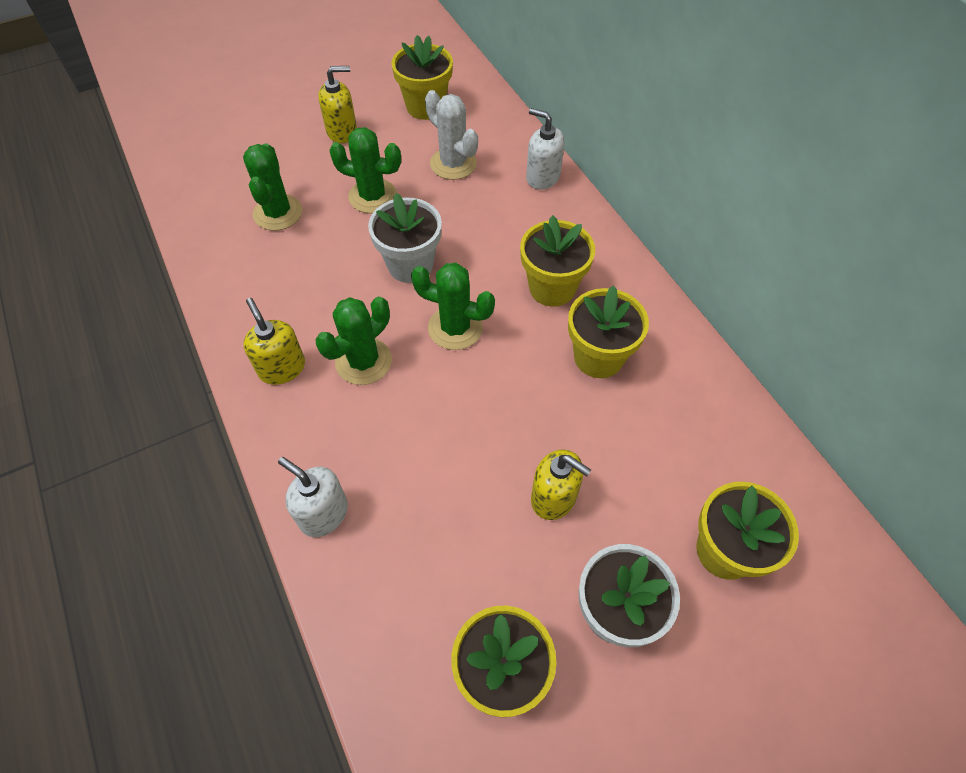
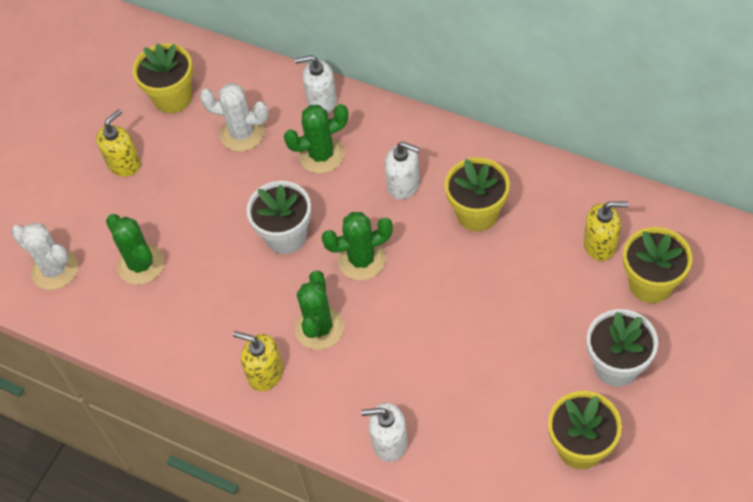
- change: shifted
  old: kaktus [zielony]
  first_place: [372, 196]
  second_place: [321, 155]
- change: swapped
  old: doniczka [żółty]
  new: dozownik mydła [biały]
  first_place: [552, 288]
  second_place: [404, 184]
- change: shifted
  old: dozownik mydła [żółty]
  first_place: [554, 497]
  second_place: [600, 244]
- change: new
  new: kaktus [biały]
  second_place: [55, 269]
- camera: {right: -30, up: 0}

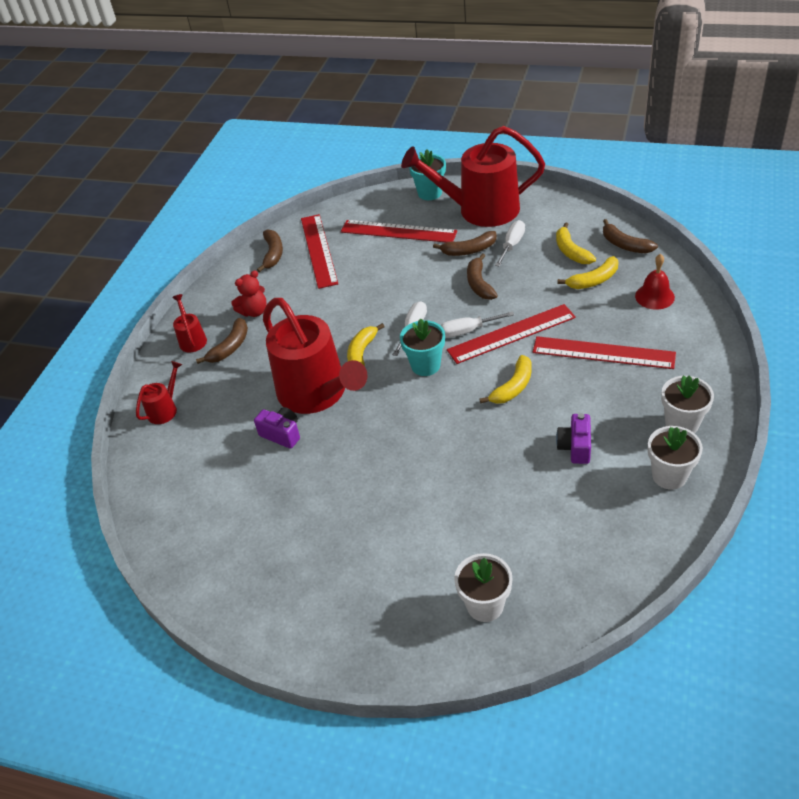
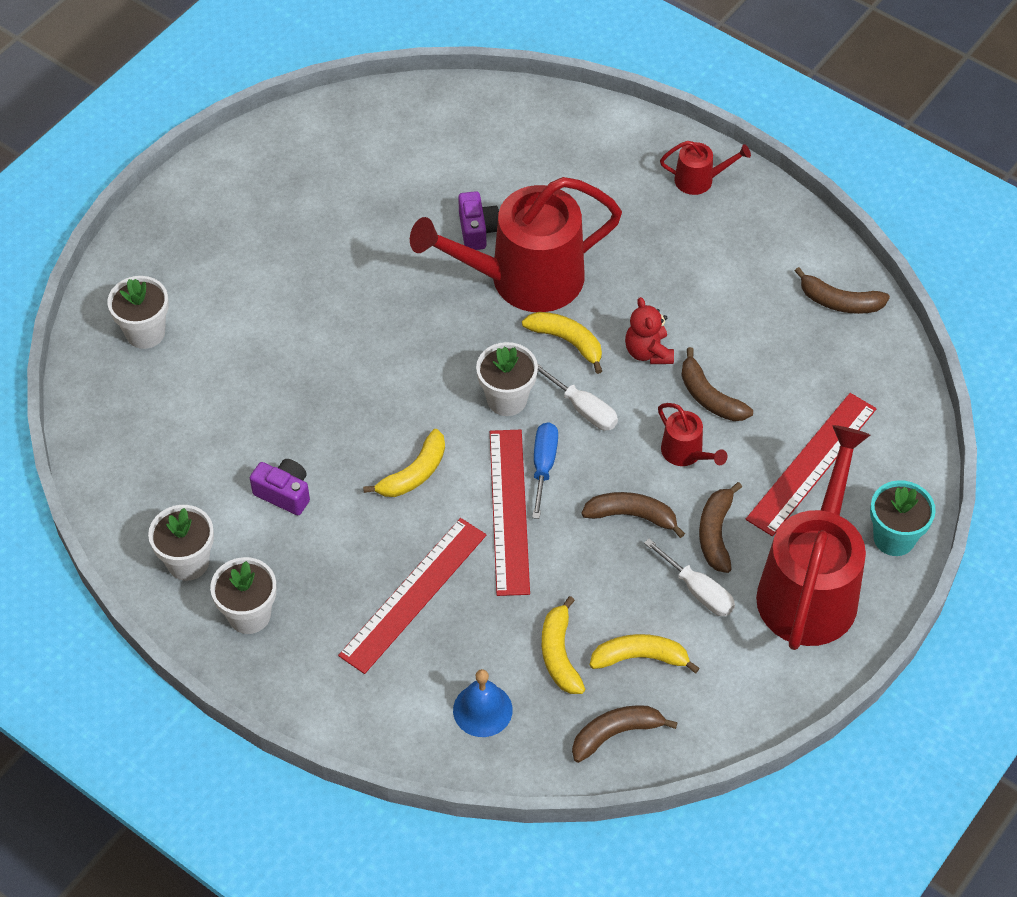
- change: gone
  old: linijka [czerwony]
  first_place: [318, 250]
- change: repainted
  old: dzwonek [czerwony]
  new: dzwonek [niebieski]
  first_place: [654, 296]
  second_place: [482, 710]
- change: shifted
  old: miś [czerwony]
  first_place: [254, 311]
  second_place: [648, 352]
- change: repainted
  old: śrubokręt [biały]
  new: śrubokręt [niebieski]
  first_place: [467, 331]
  second_place: [543, 466]
- change: shifted
  old: banan [brązowy]
  first_place: [230, 347]
  second_place: [709, 397]
- change: repainted
  old: doniczka [turkusowy]
  new: doniczka [biały]
  first_place: [425, 365]
  second_place: [507, 399]
- change: rotated
  old: banan [żółty]
  first_place: [513, 387]
  second_place: [414, 473]
  degrees: -105
- change: shifted
  old: konewka [czerwony]
  first_place: [165, 409]
  second_place: [685, 453]
- change: rotated
  old: aparat fotograficzny [fioletowy]
  first_place: [282, 434]
  second_place: [477, 230]
  degrees: -60
- camera: {right: 105, up: 10}

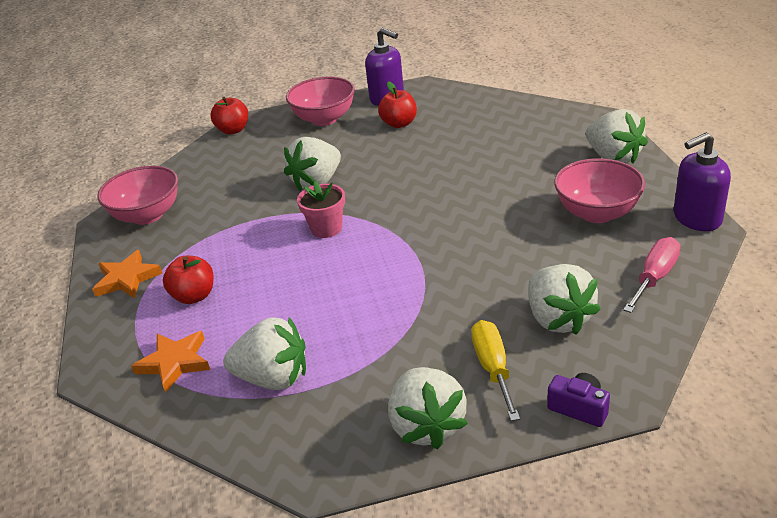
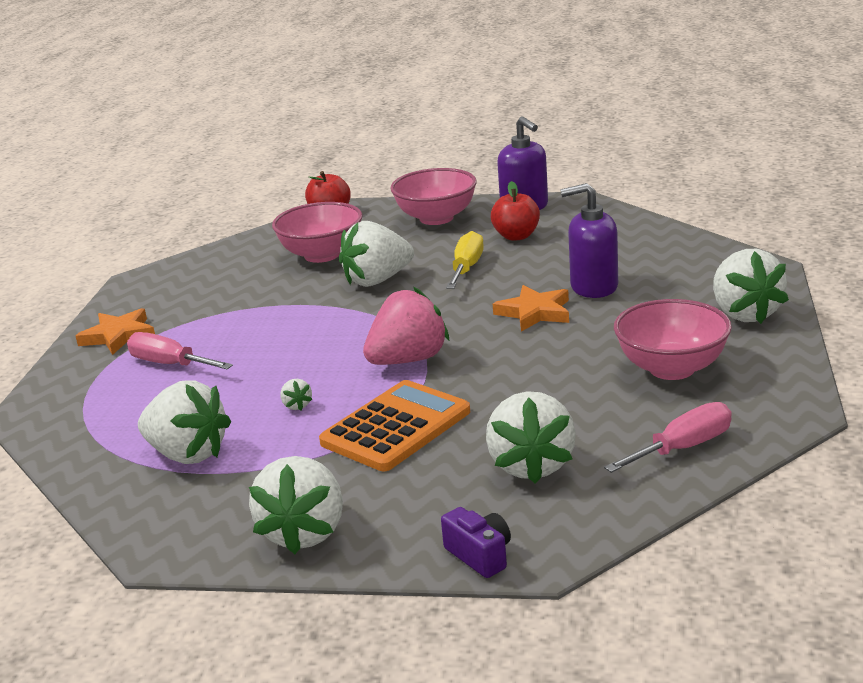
- change: shifted
  old: dozownik mydła [fioletowy]
  first_place: [696, 218]
  second_place: [593, 287]
- change: shifted
  old: miska [różowy]
  first_place: [147, 215]
  second_place: [322, 255]
- change: gone
  old: doniczka [różowy]
  first_place: [326, 228]
- change: swapped
  old: jabłko [czerwony]
  new: śrubokręt [różowy]
  first_place: [194, 296]
  second_place: [169, 364]
- change: shifted
  old: śrubokręt [żółty]
  first_place: [493, 368]
  second_place: [466, 268]
- change: shifted
  old: gwiazda [pomarańczowy]
  first_place: [175, 362]
  second_place: [534, 312]
- change: new
  new: truskawka [różowy]
  second_place: [408, 360]
- change: new
  new: truskawka [biały]
  second_place: [297, 405]
- change: new
  new: kalkulator [pomarańczowy]
  second_place: [396, 427]
- camera: {right: 20, up: -10}

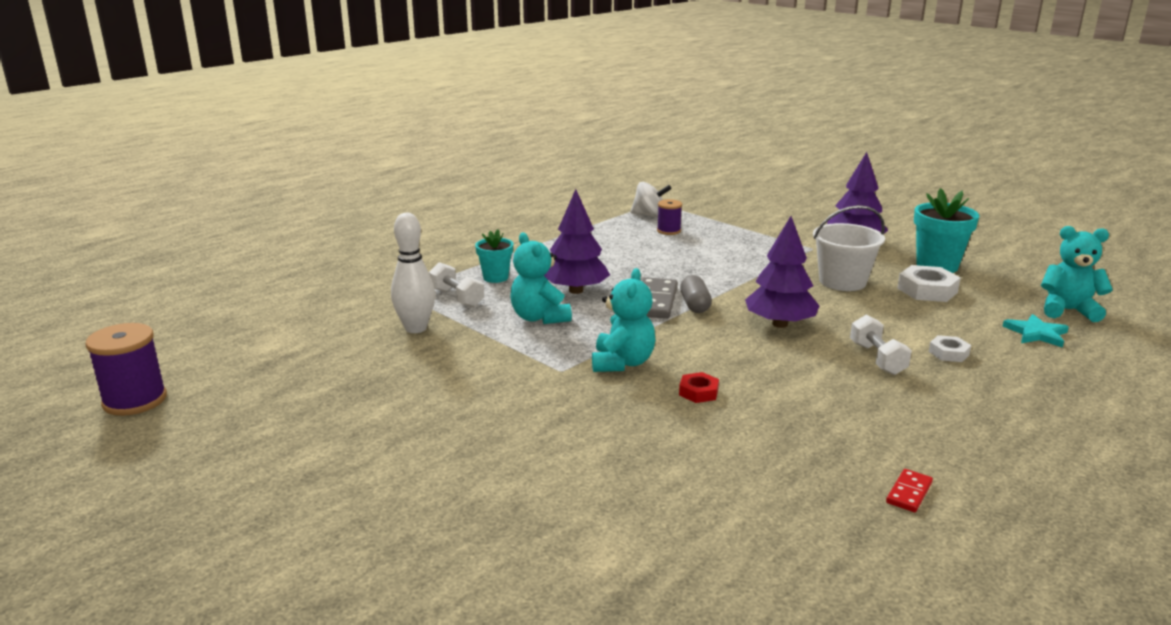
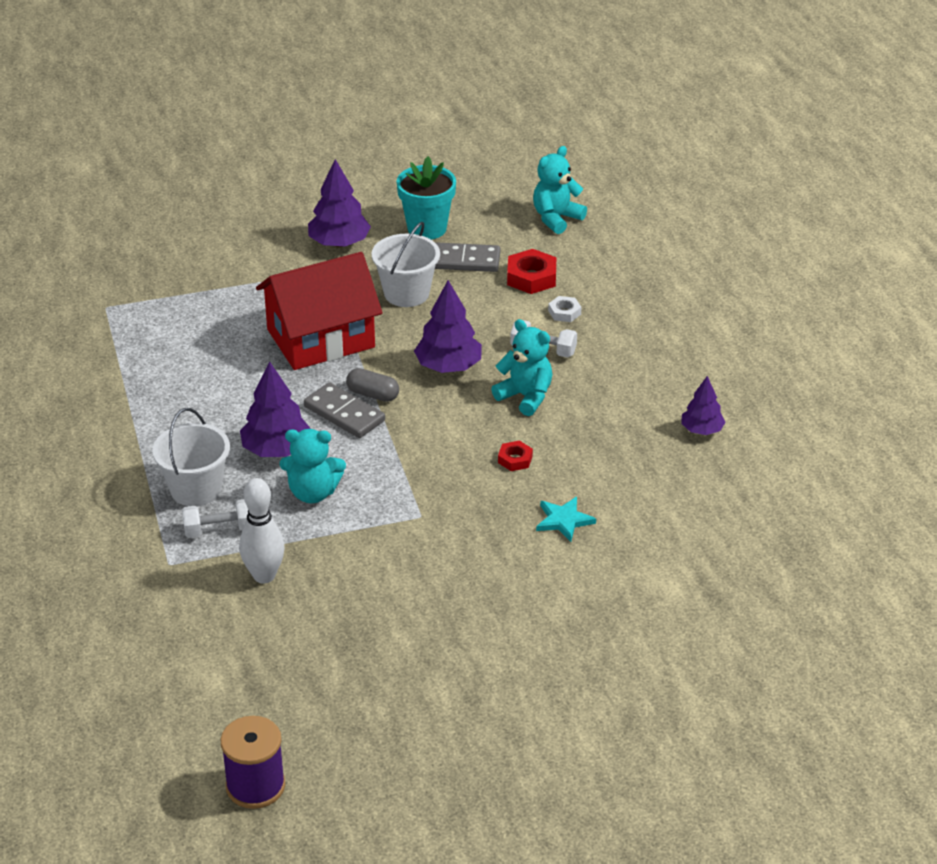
- change: gone
  old: bączek [biały]
  first_place: [649, 215]
- change: gone
  old: szpulka [fioletowy]
  first_place: [668, 231]
- change: swapped
  old: doniczka [turkusowy]
  new: wiadro [biały]
  first_place: [495, 277]
  second_place: [196, 489]
- change: swapped
  old: nakrętka [biały]
  new: kostka domina [szary]
  first_place: [927, 290]
  second_place: [463, 261]
- change: shifted
  old: miś [turkusowy]
  first_place: [622, 363]
  second_place: [525, 396]
- change: shifted
  old: gwiazda [turkusowy]
  first_place: [1036, 333]
  second_place: [564, 520]
- change: swapped
  old: kostka domina [czerwony]
  new: drzewko [fioletowy]
  first_place: [909, 493]
  second_place: [702, 430]
- change: new
  new: nakrętka [czerwony]
  second_place: [531, 277]
- change: new
  new: domek [czerwony]
  second_place: [320, 338]
- camera: {right: -60, up: 15}

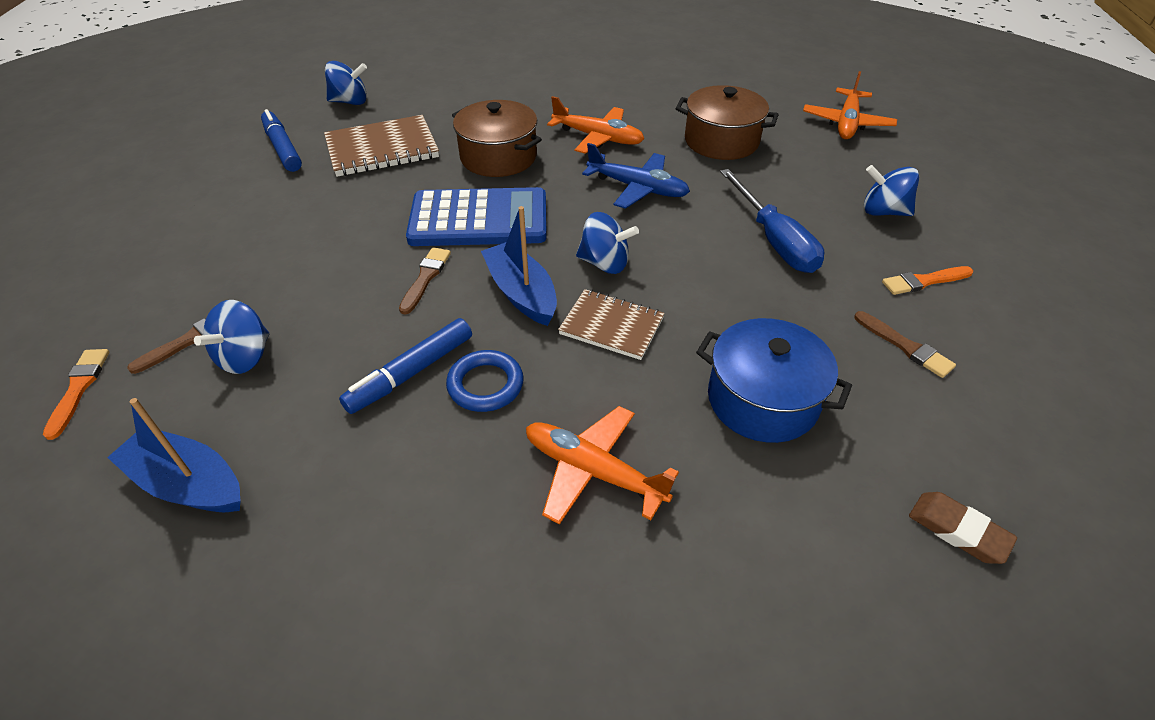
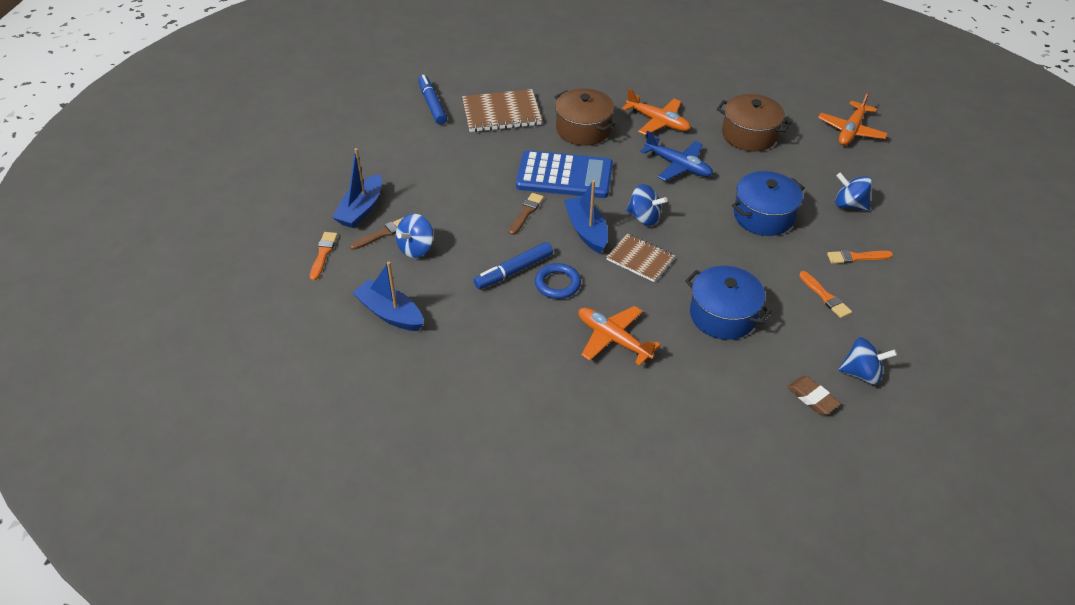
- change: shifted
  old: bączek [niebieski]
  first_place: [350, 102]
  second_place: [861, 373]
- change: swapped
  old: śrubokręt [niebieski]
  new: garnek [niebieski]
  first_place: [774, 240]
  second_place: [763, 216]
- change: repainted
  old: pędzel [brązowy]
  new: pędzel [pomarańczowy]
  first_place: [905, 346]
  second_place: [825, 297]
- change: new
  new: łódka [niebieski]
  second_place: [361, 209]
- camera: {right: 10, up: 0}

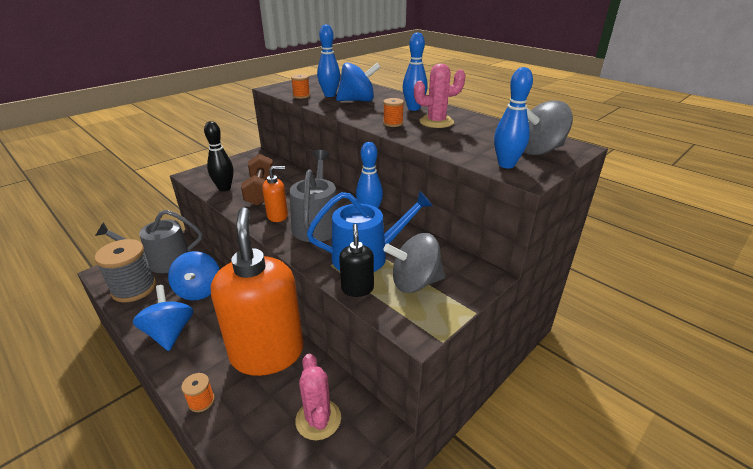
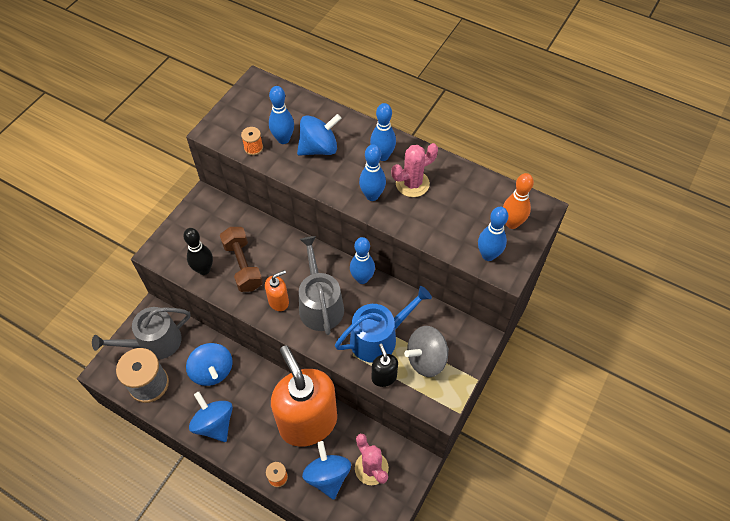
- change: swapped
  old: szpulka [pomarańczowy]
  new: kręgiel [niebieski]
  first_place: [393, 123]
  second_place: [372, 196]
- change: swapped
  old: bączek [szary]
  new: kręgiel [pomarańczowy]
  first_place: [538, 151]
  second_place: [512, 223]
- change: new
  new: bączek [niebieski]
  second_place: [327, 476]
- camera: {right: -15, up: 25}

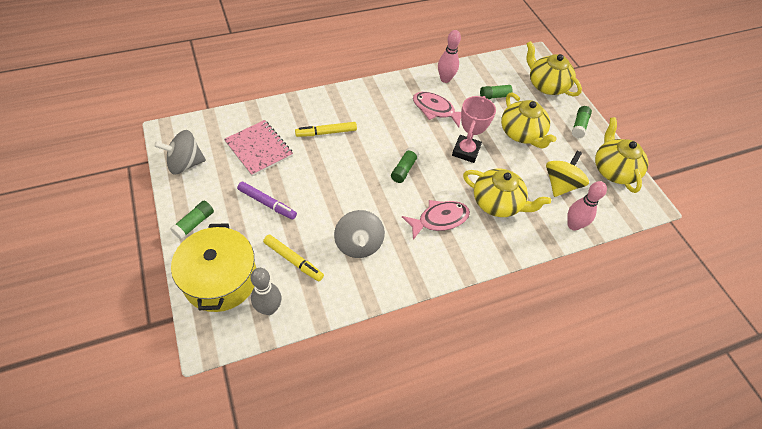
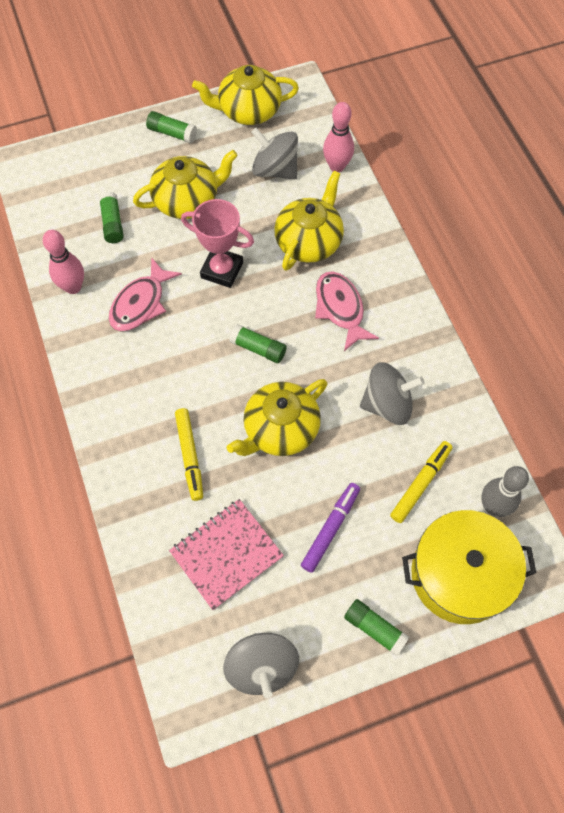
- change: shifted
  old: imbryk [żółty]
  first_place: [546, 85]
  second_place: [280, 429]
- change: repainted
  old: bączek [żółty]
  new: bączek [szary]
  first_place: [560, 185]
  second_place: [275, 170]
- camera: {right: -85, up: 10}

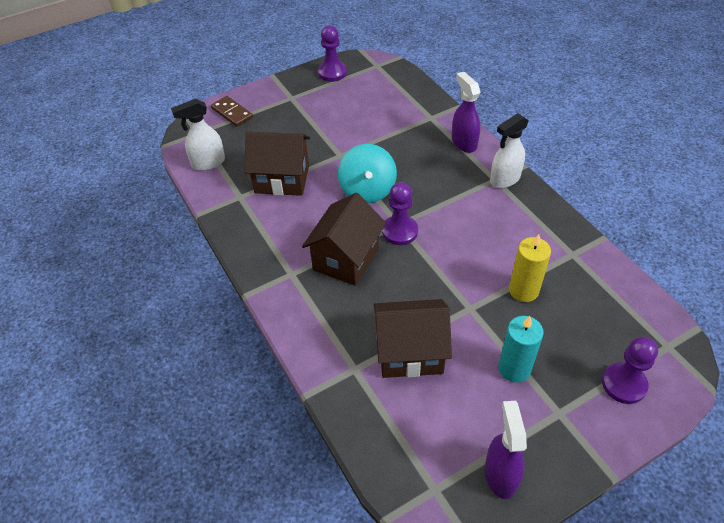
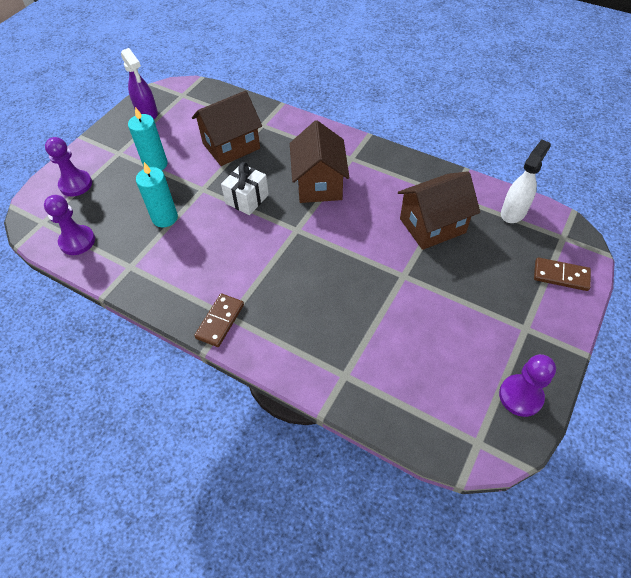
- change: gone
  old: spryskiwacz [fioletowy]
  first_place: [464, 143]
- change: swapped
  old: spryskiwacz [biały]
  new: kostka domina [brązowy]
  first_place: [504, 179]
  second_place: [220, 321]
- change: gone
  old: bączek [turkusowy]
  first_place: [367, 190]
- change: shifted
  old: pionek [fioletowy]
  first_place: [400, 231]
  second_place: [77, 241]
- change: repainted
  old: świeca [żółty]
  new: świeca [turkusowy]
  first_place: [523, 290]
  second_place: [165, 218]
- change: new
  new: prezent [biały]
  second_place: [247, 199]
- camera: {right: 150, up: 5}

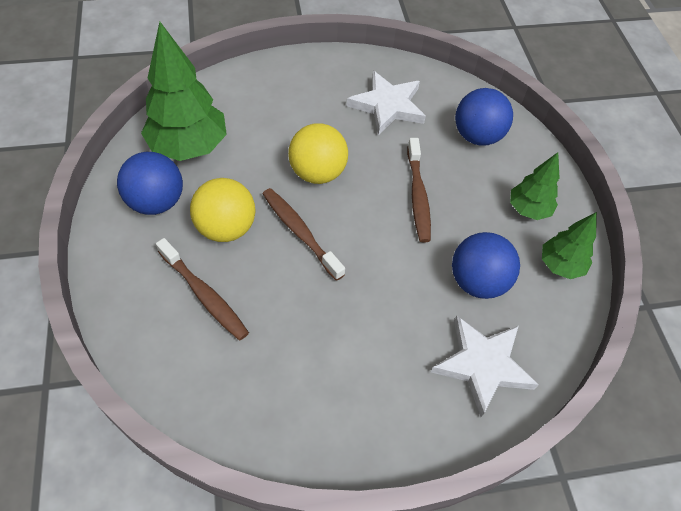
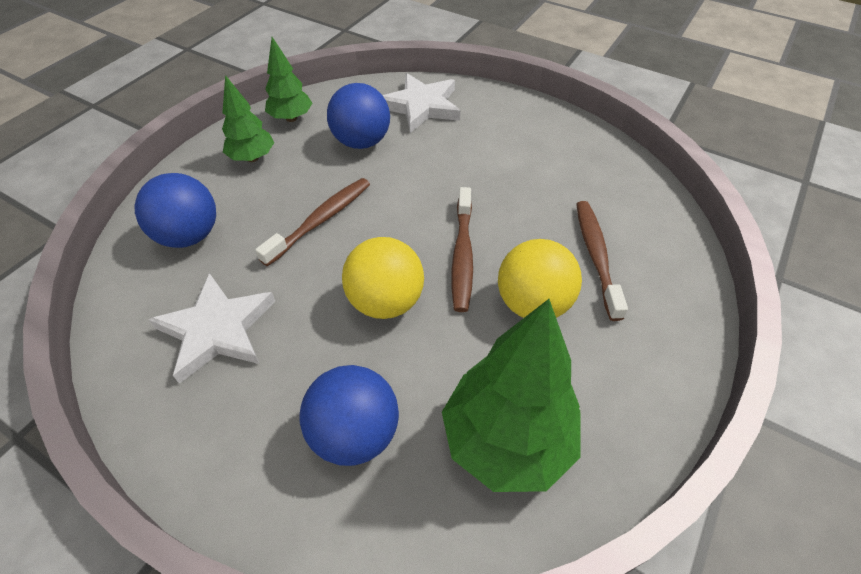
- change: shifted
  old: piłka [niebieski]
  first_place: [156, 202]
  second_place: [355, 433]
- camera: {right: -135, up: -5}

